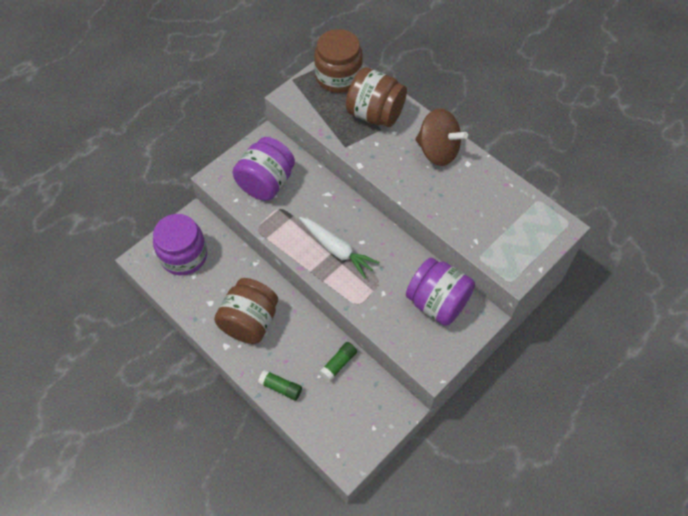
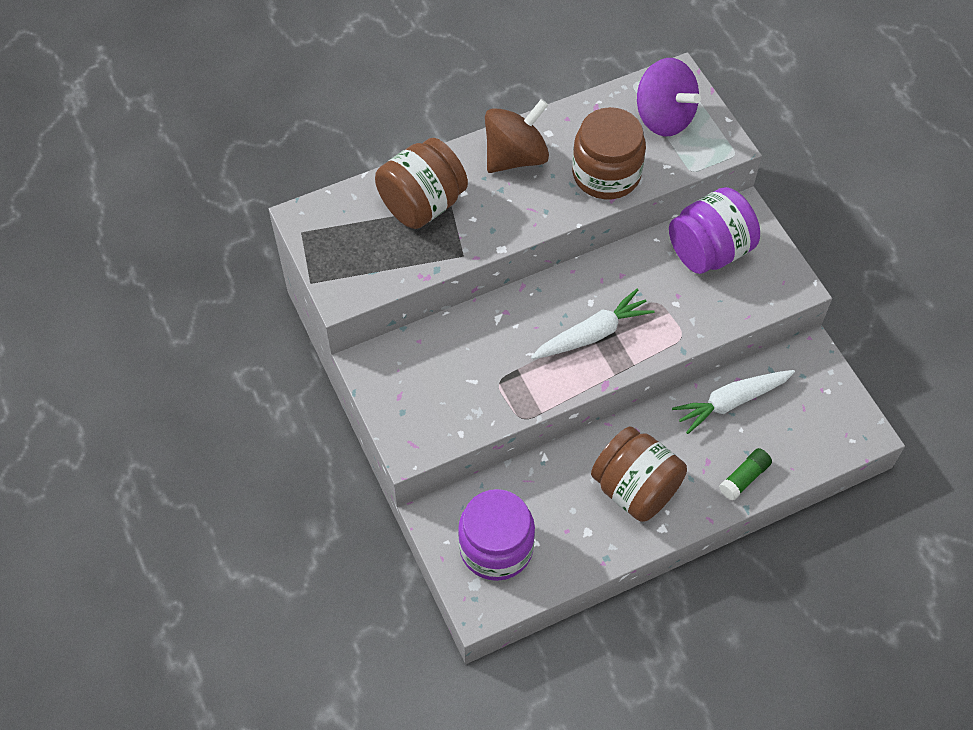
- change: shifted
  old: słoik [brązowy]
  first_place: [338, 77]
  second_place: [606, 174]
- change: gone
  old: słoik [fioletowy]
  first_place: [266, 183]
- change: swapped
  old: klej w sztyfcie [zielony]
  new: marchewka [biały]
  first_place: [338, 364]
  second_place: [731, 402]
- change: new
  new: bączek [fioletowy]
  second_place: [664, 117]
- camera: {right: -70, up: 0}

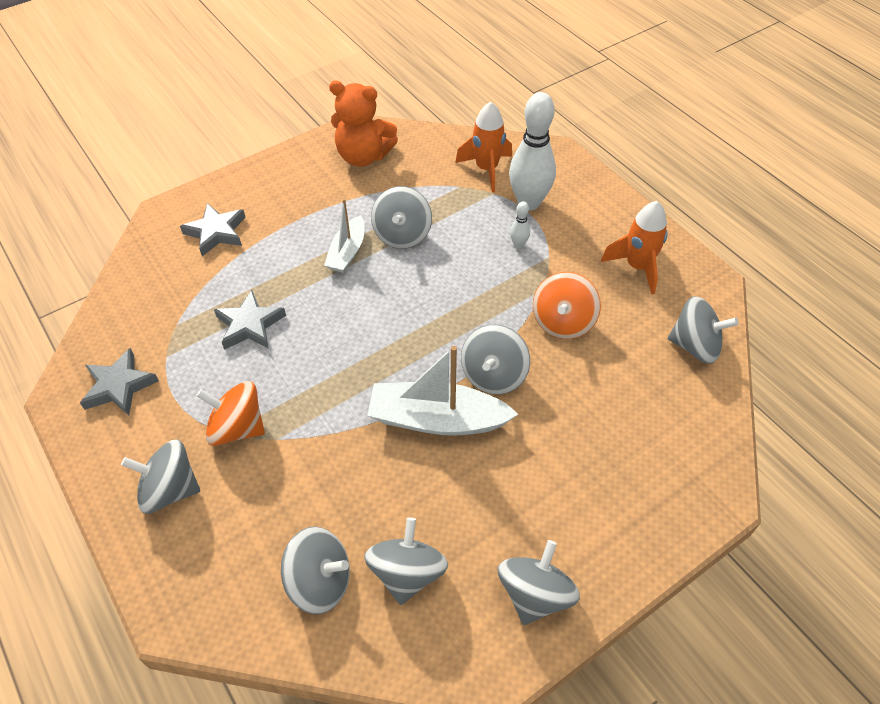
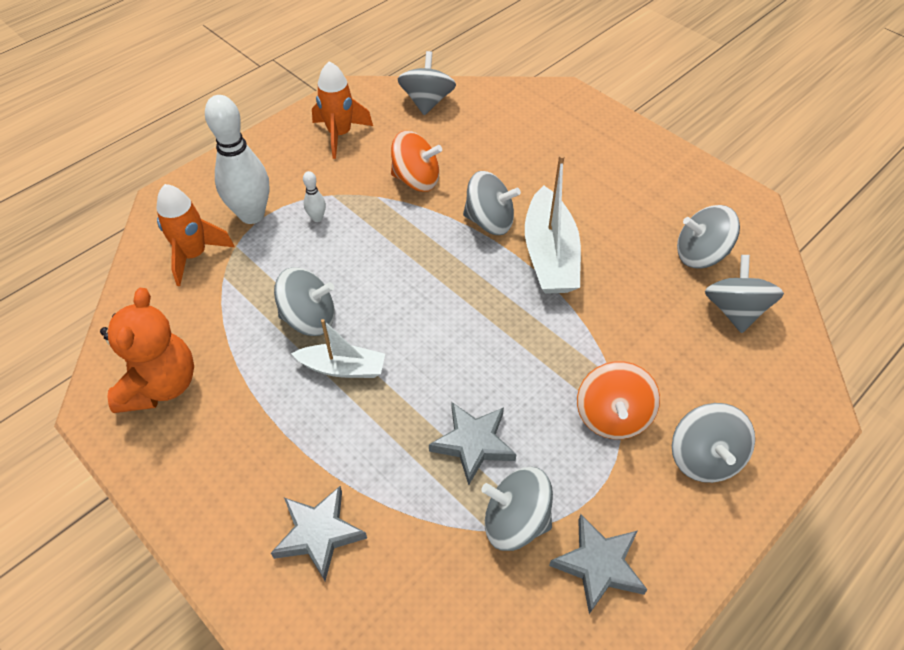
- change: shifted
  old: bączek [szary]
  first_place: [535, 594]
  second_place: [515, 521]
- camera: {right: -100, up: 0}

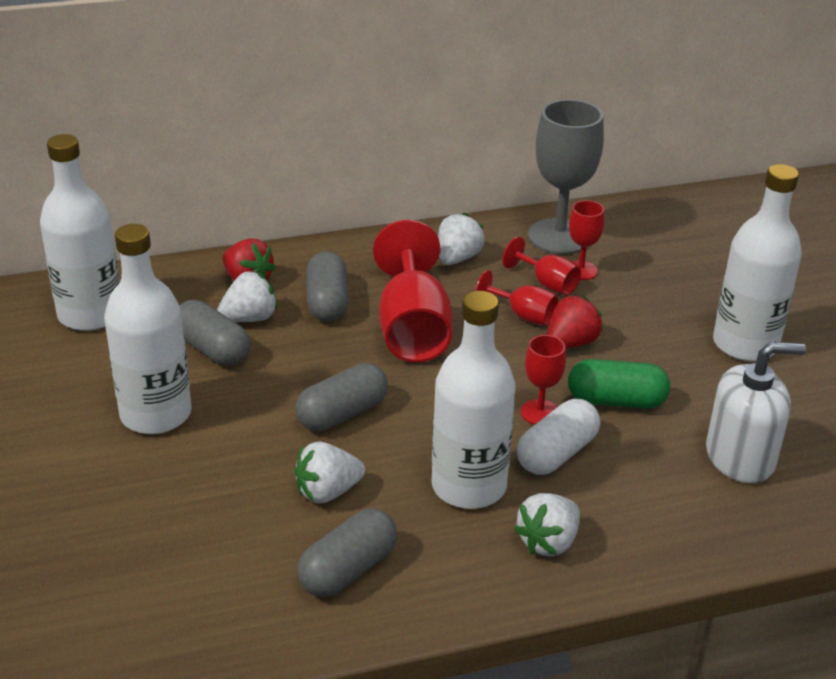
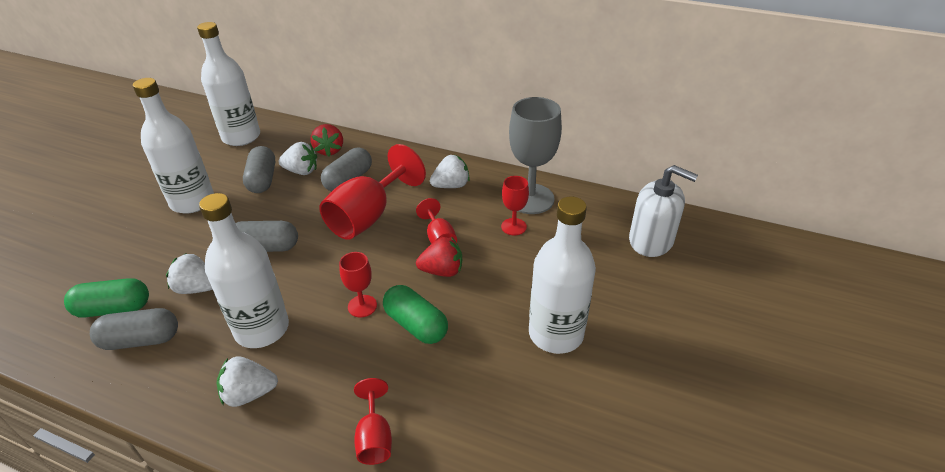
- change: shifted
  old: kielich [czerwony]
  first_place: [547, 284]
  second_place: [374, 438]
- change: shifted
  old: dozownik mydła [biały]
  first_place: [740, 457]
  second_place: [651, 240]
- change: gone
  old: kapsułka [biały]
  first_place: [557, 453]
- change: new
  new: kapsułka [zielony]
  second_place: [114, 309]
- camera: {right: 40, up: 5}

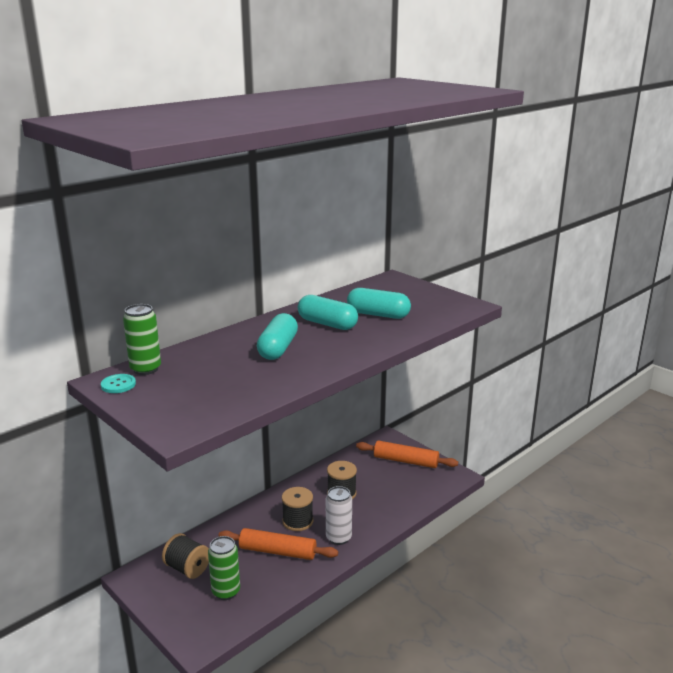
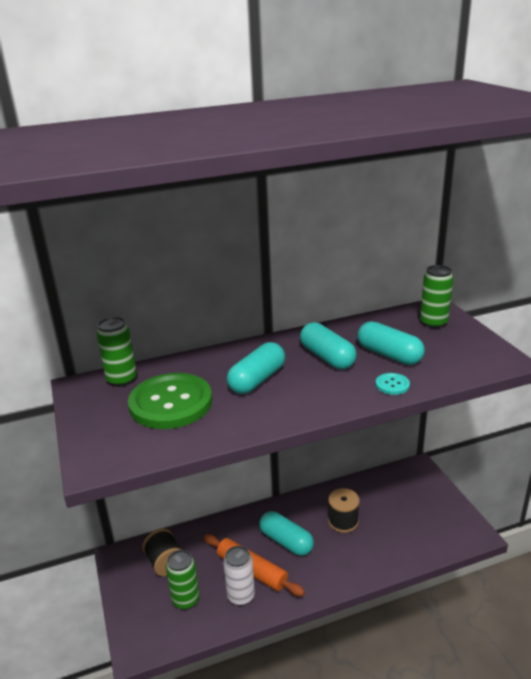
- change: shifted
  old: guzik [turkusowy]
  first_place: [118, 385]
  second_place: [392, 385]
- change: gone
  old: wałek do ciasta [pomarańczowy]
  first_place: [405, 461]
- change: shifted
  old: puszka [biały]
  first_place: [338, 538]
  second_place: [241, 596]
- change: swapped
  old: szpulka [czarny]
  new: kapsułka [turkusowy]
  first_place: [298, 521]
  second_place: [286, 541]
- change: new
  new: puszka [zielony]
  second_place: [433, 323]
- change: new
  new: guzik [zielony]
  second_place: [171, 403]
- camera: {right: 25, up: 5}

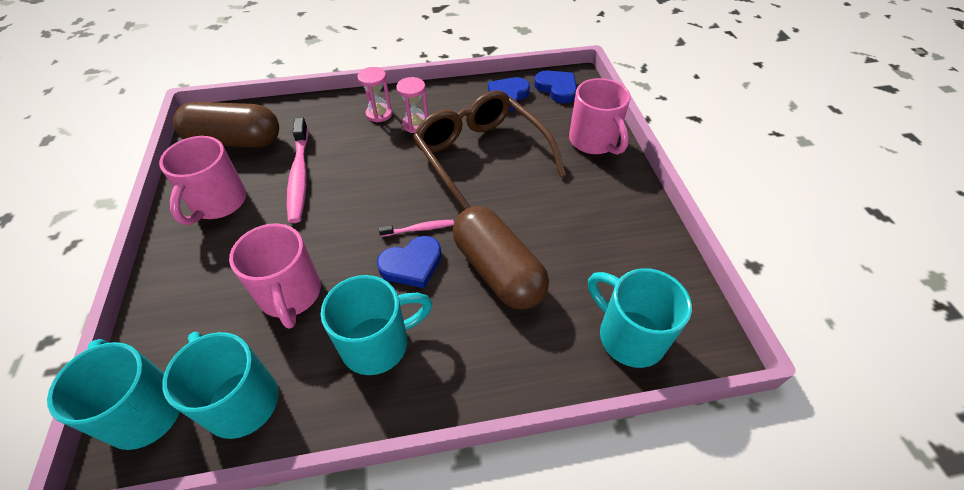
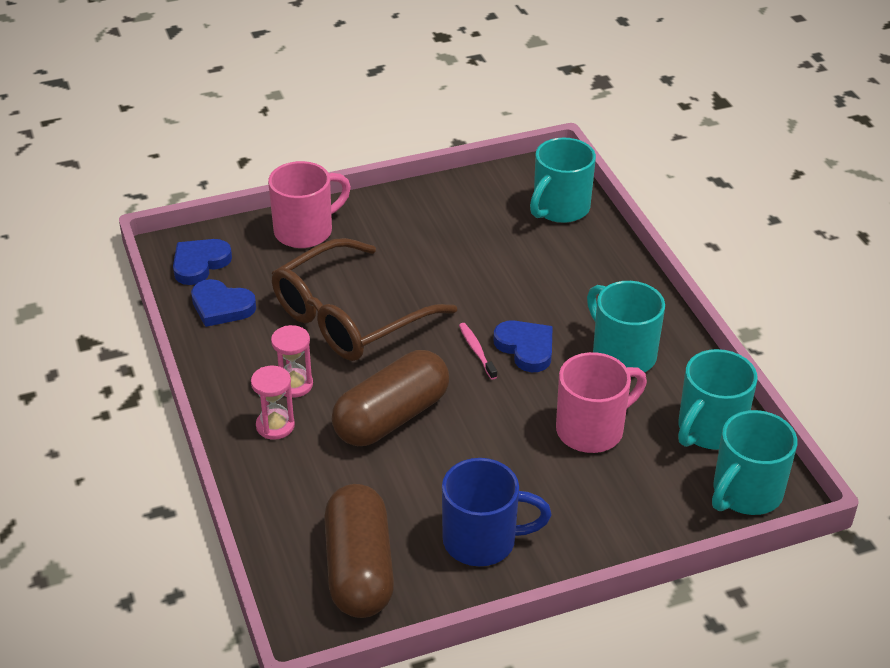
- change: gone
  old: szczoteczka do zębów [różowy]
  first_place: [299, 176]
- change: repainted
  old: kubek [różowy]
  new: kubek [niebieski]
  first_place: [218, 203]
  second_place: [483, 540]
- change: shifted
  old: kapsułka [brązowy]
  first_place: [498, 270]
  second_place: [391, 417]
- camera: {right: -100, up: -10}

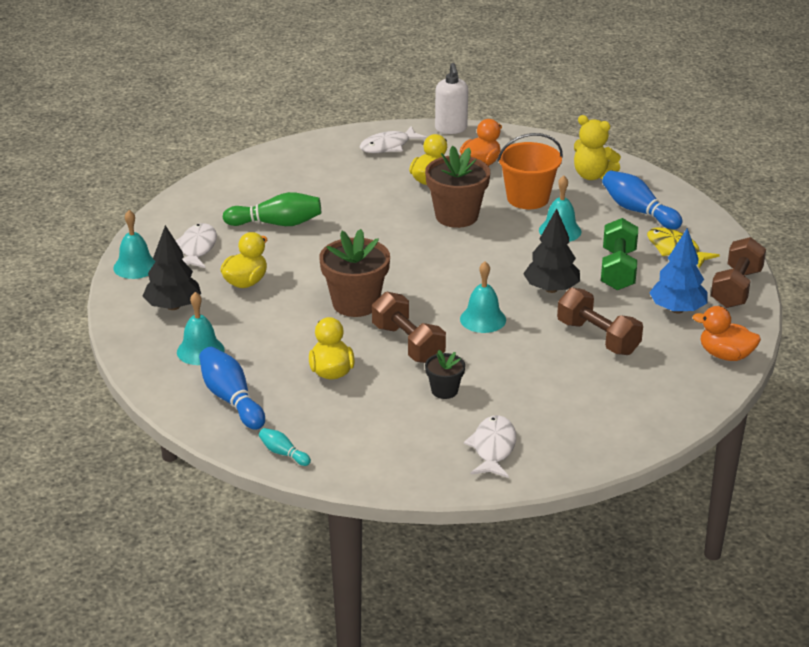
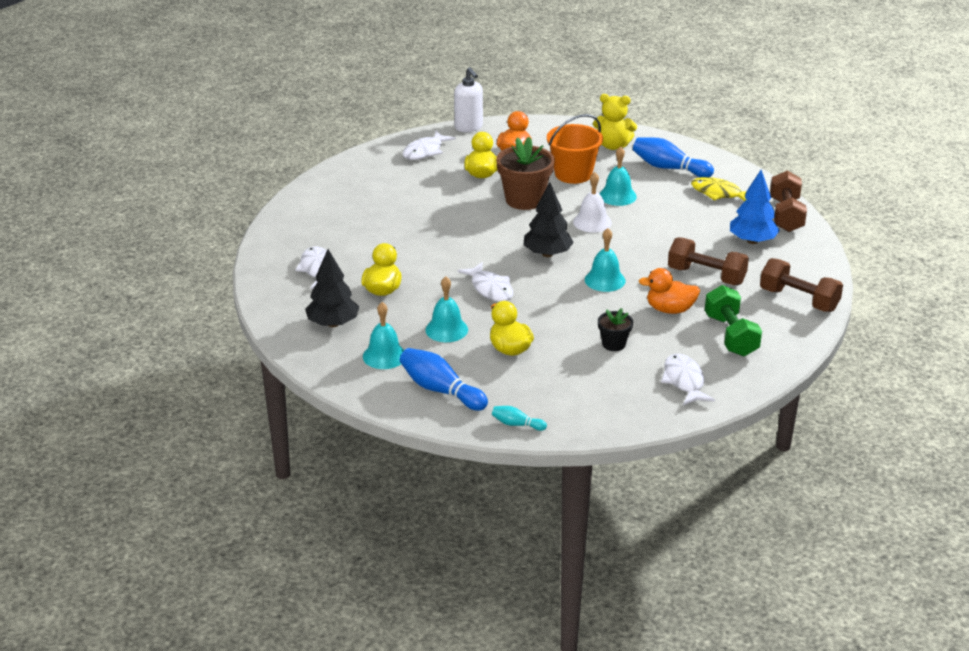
- change: gone
  old: kręgiel [zielony]
  first_place: [277, 223]
- change: shifted
  old: drzewko [czarny]
  first_place: [551, 289]
  second_place: [547, 254]
- change: shifted
  old: dzwonek [turkusowy]
  first_place: [135, 266]
  second_place: [446, 329]
- change: shifted
  old: hantel [zielony]
  first_place: [618, 270]
  second_place: [730, 335]
- change: swapped
  old: doniczka [brązowy]
  new: ryba [biały]
  first_place: [355, 303]
  second_place: [490, 289]
- change: shifted
  old: hantel [brązowy]
  first_place: [408, 344]
  second_place: [799, 300]
- change: shifted
  old: kaczka [pomarańczowy]
  first_place: [725, 355]
  second_place: [670, 309]
- change: new
  new: dzwonek [biały]
  second_place: [592, 222]
- camera: {right: -20, up: 0}

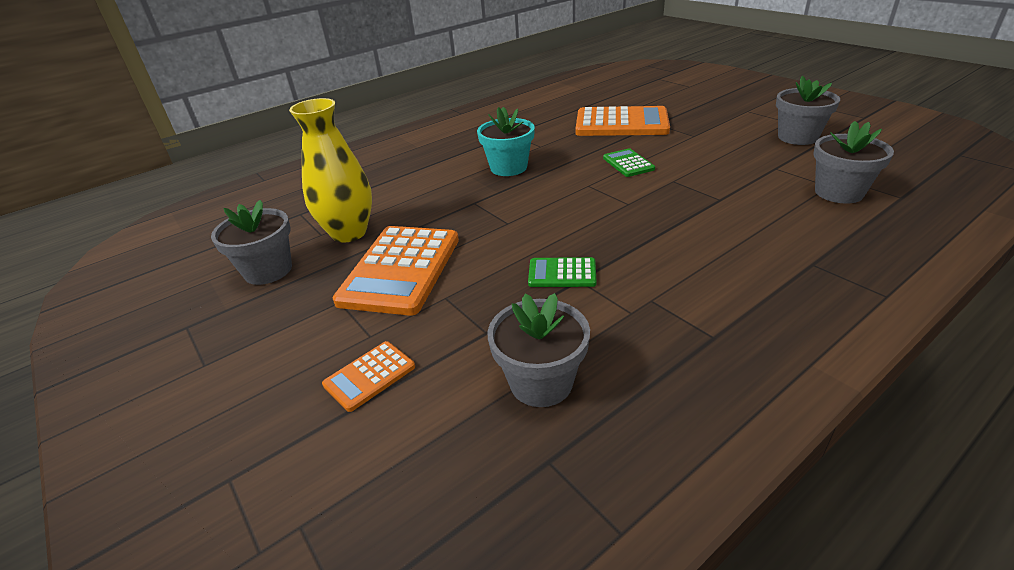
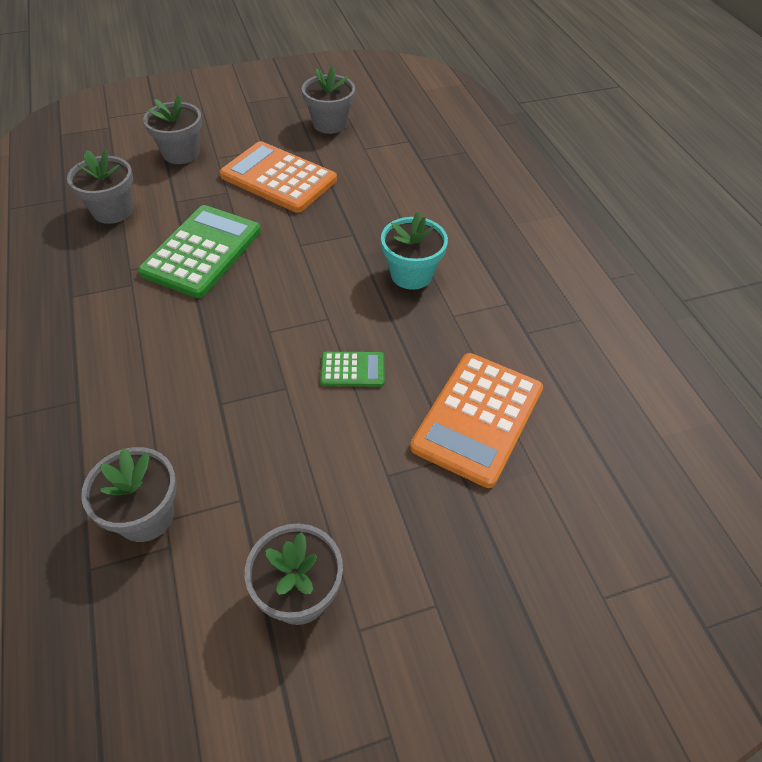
- change: gone
  old: wazon [żółty]
  first_place: [349, 233]
- change: scaled
  old: kalkulator [zielony]
  first_place: [562, 273]
  second_place: [202, 252]
  factor: 2.06
- change: swapped
  old: kalkulator [pomarańczowy]
  new: doniczka [szary]
  first_place: [369, 376]
  second_place: [181, 153]
- camera: {right: 105, up: 15}

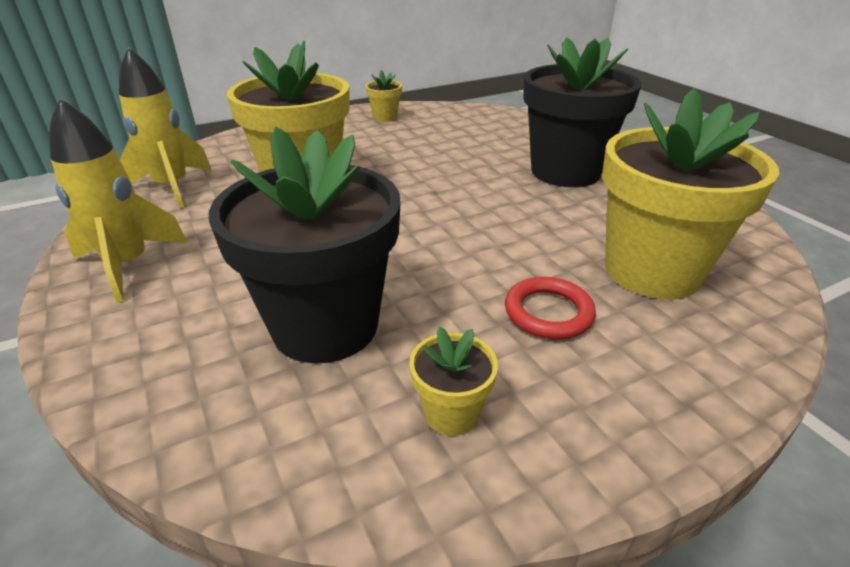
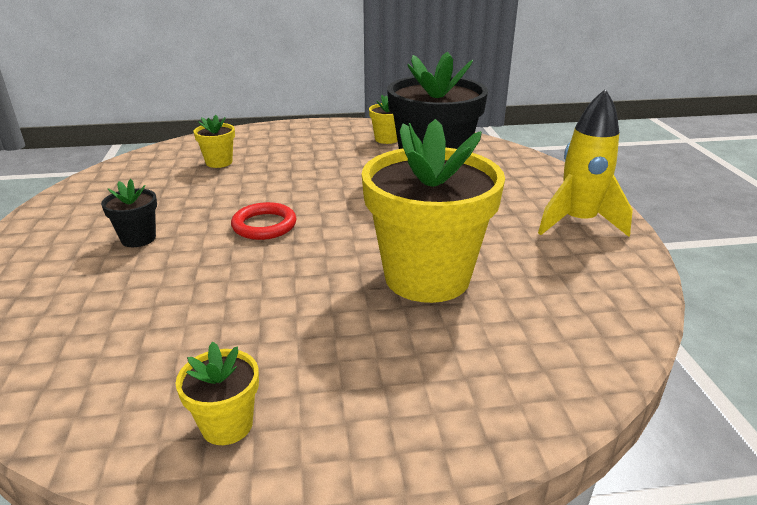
- change: scaled
  old: doniczka [czarny]
  first_place: [565, 172]
  second_place: [138, 238]
  factor: 0.43
- change: gone
  old: rakieta [żółty]
  first_place: [172, 187]
- change: scaled
  old: doniczka [żółty]
  first_place: [652, 271]
  second_place: [219, 162]
  factor: 0.43
- change: shifted
  old: pierścień [czerwony]
  first_place: [548, 312]
  second_place: [264, 225]
- camera: {right: -160, up: -5}

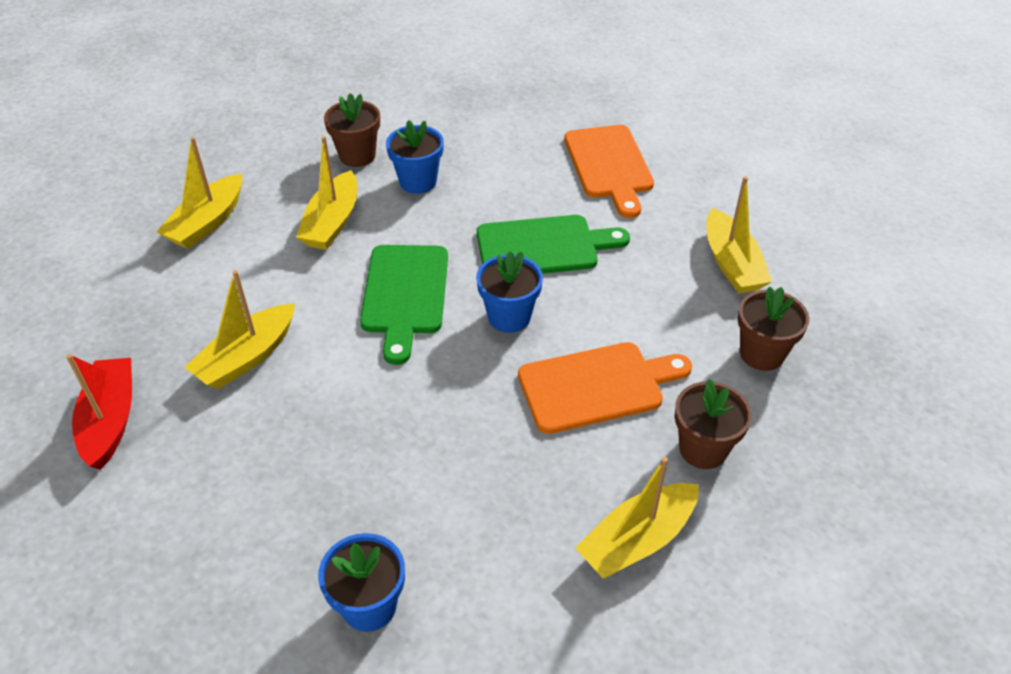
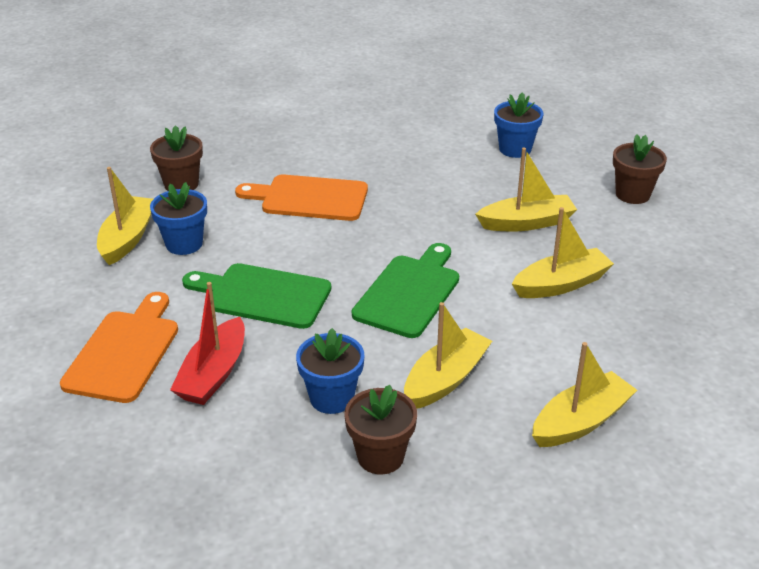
- change: shifted
  old: doniczka [niebieski]
  first_place: [509, 317]
  second_place: [184, 244]
- change: shifted
  old: łódka [czerwony]
  first_place: [110, 420]
  second_place: [213, 374]
- change: shifted
  old: doniczka [brązowy]
  first_place: [703, 449]
  second_place: [632, 194]
- change: shifted
  old: łódka [żółty]
  first_place: [637, 540]
  second_place: [526, 223]
- camera: {right: -155, up: -10}

